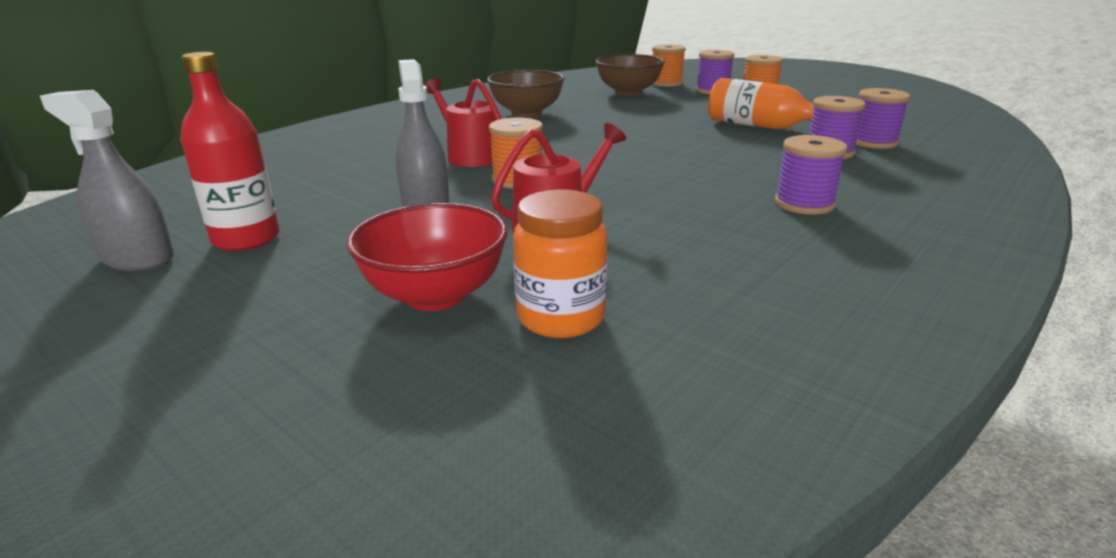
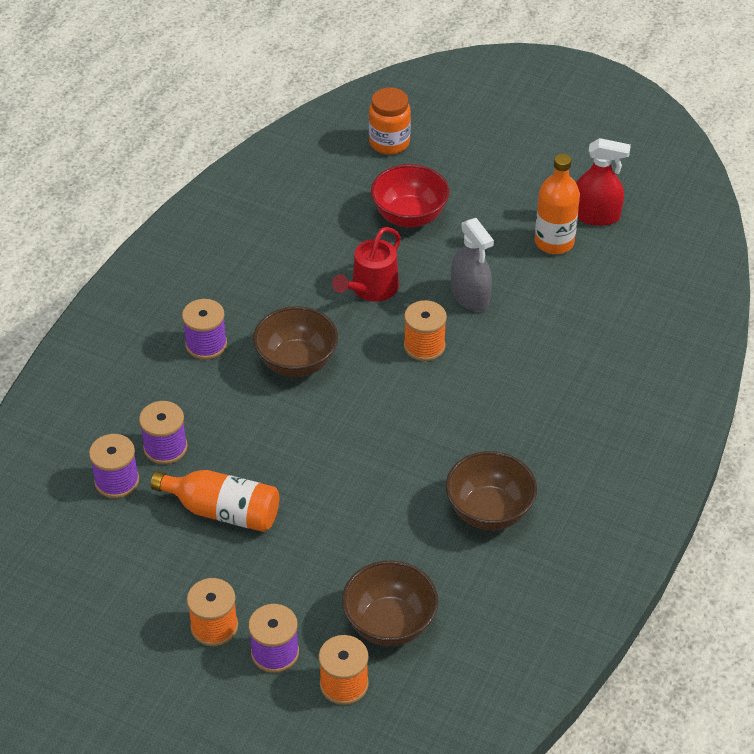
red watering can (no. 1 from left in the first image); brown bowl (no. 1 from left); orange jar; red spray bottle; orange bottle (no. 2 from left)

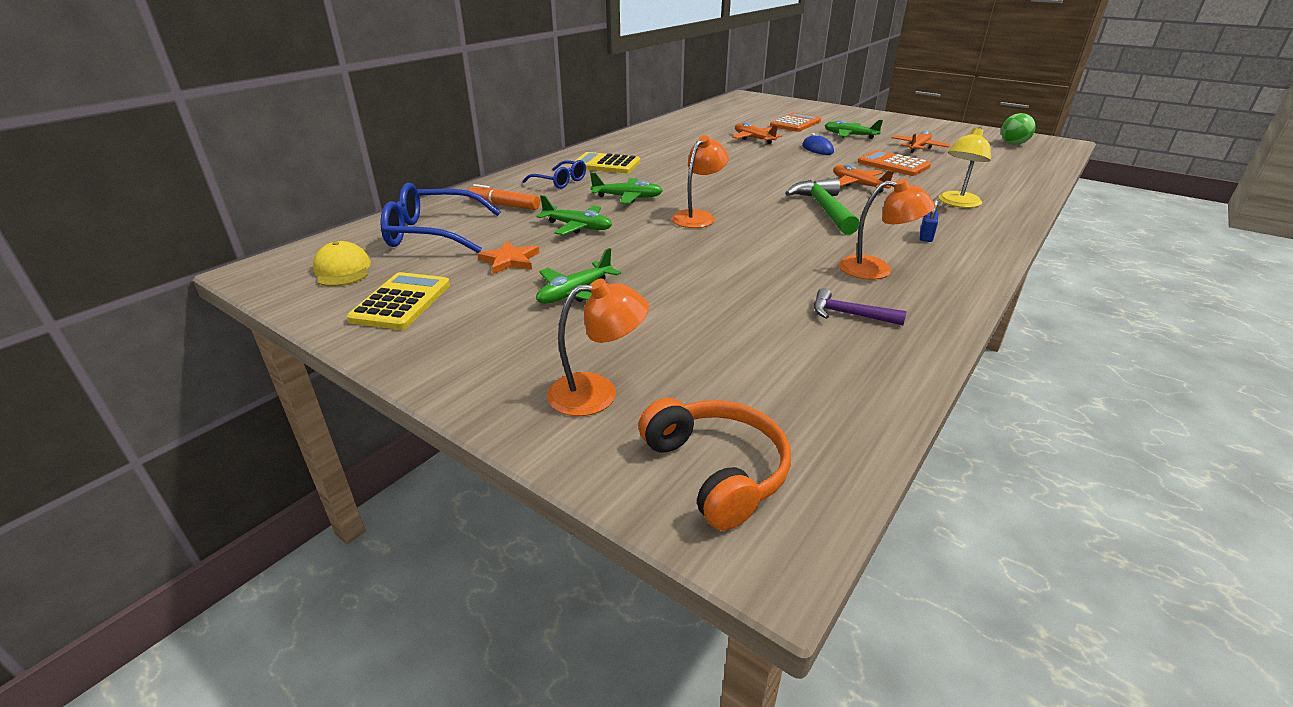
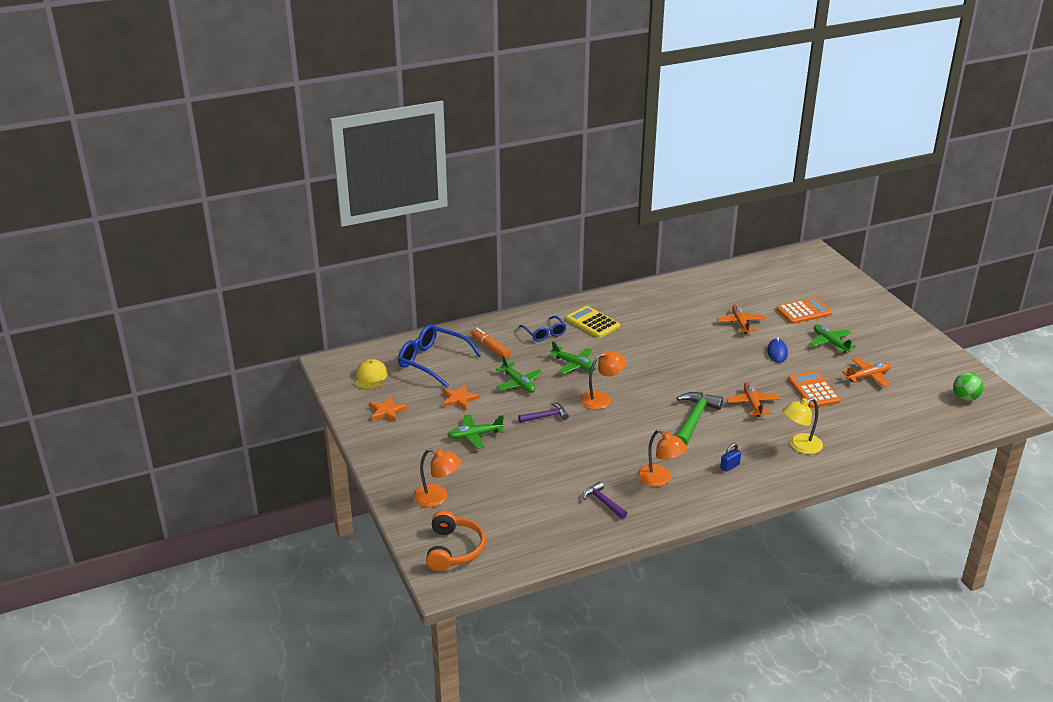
purple hammer (no. 1 from left); orange star (no. 1 from left)

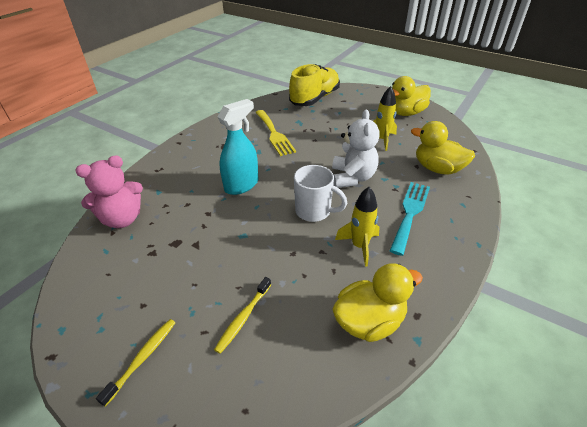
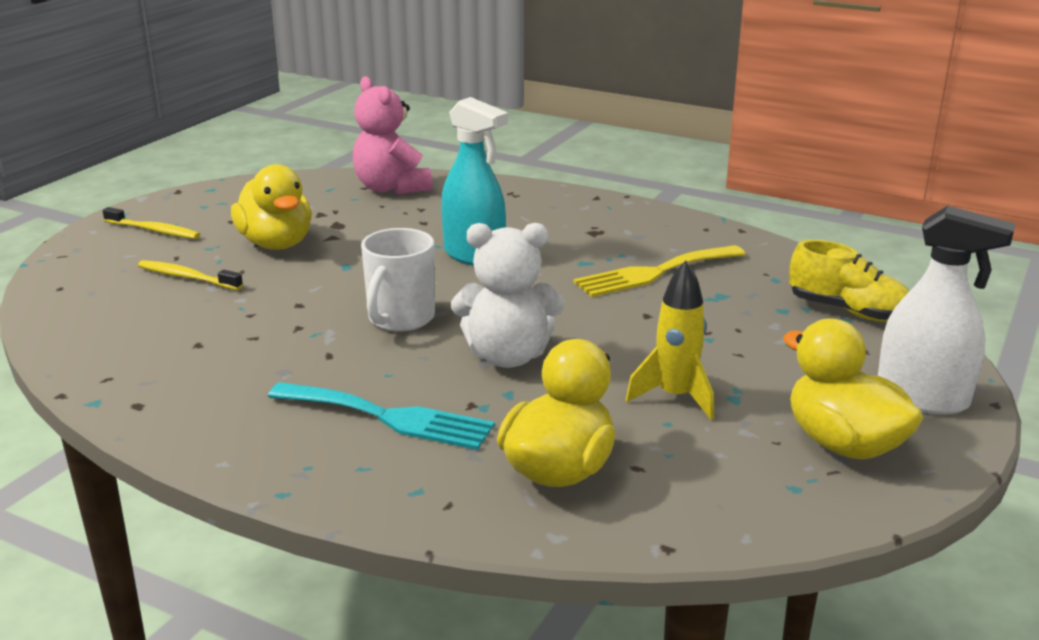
yellow rocket (no. 1 from left in the first image); white spray bottle; yellow duck (no. 1 from left); yellow shoe

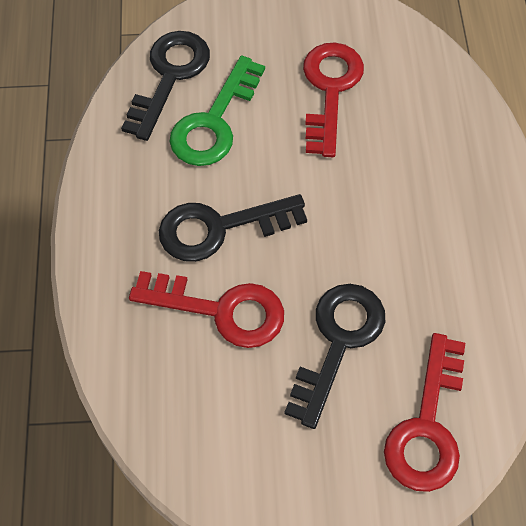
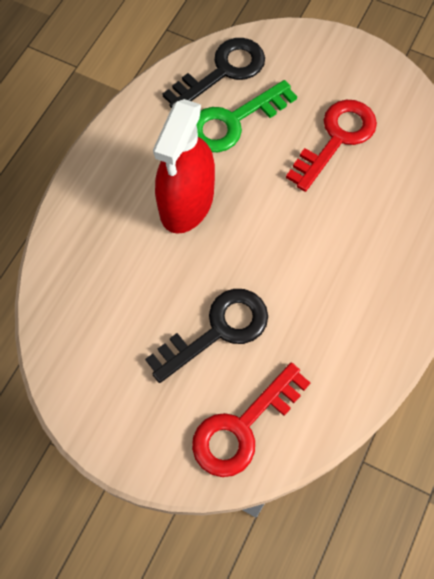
red key (no. 1 from left in the first image); red spray bottle

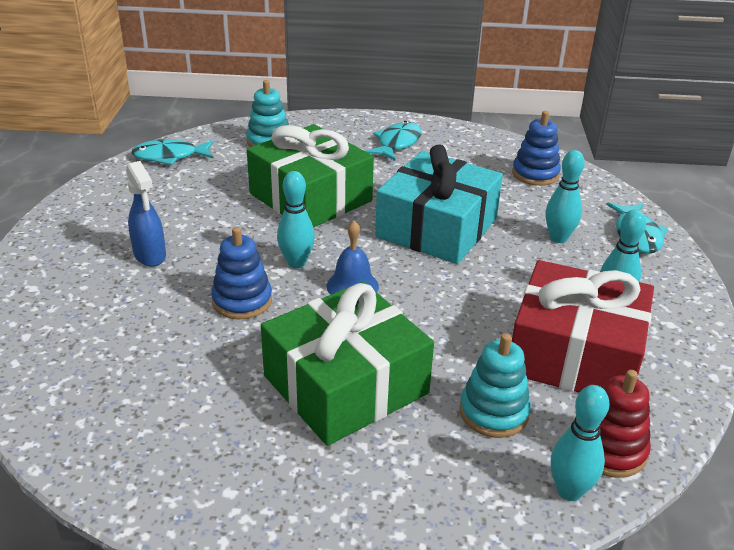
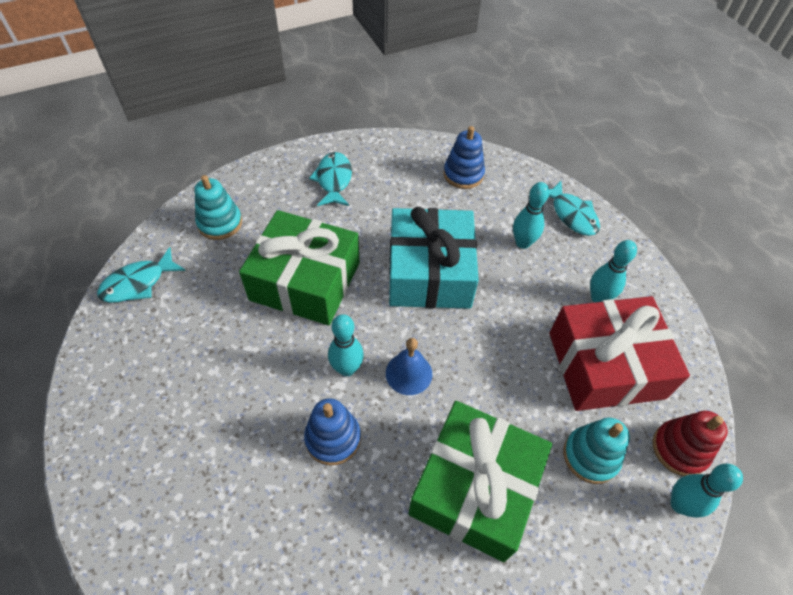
blue spray bottle

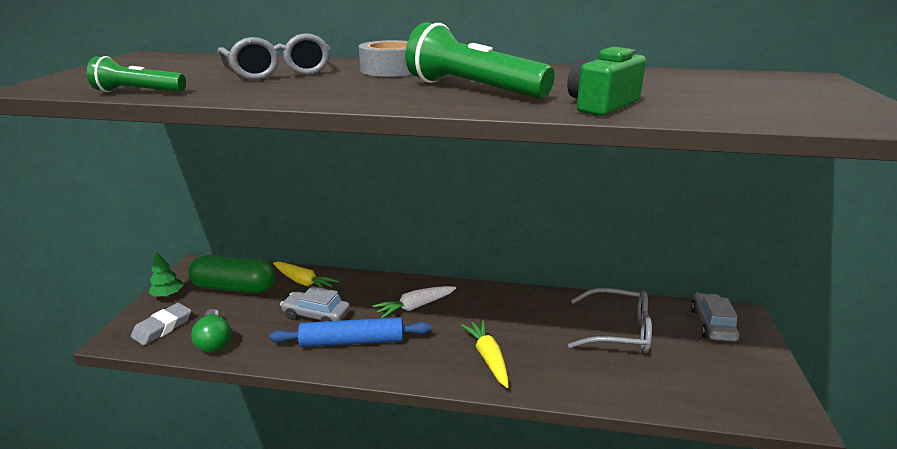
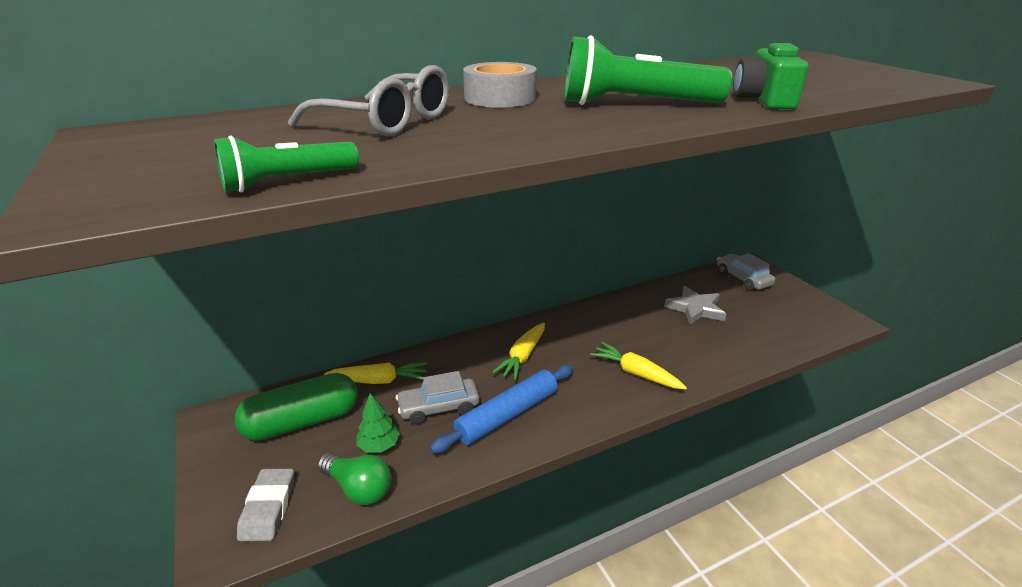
green tree; grey star; yellow carrot (no. 2 from left)

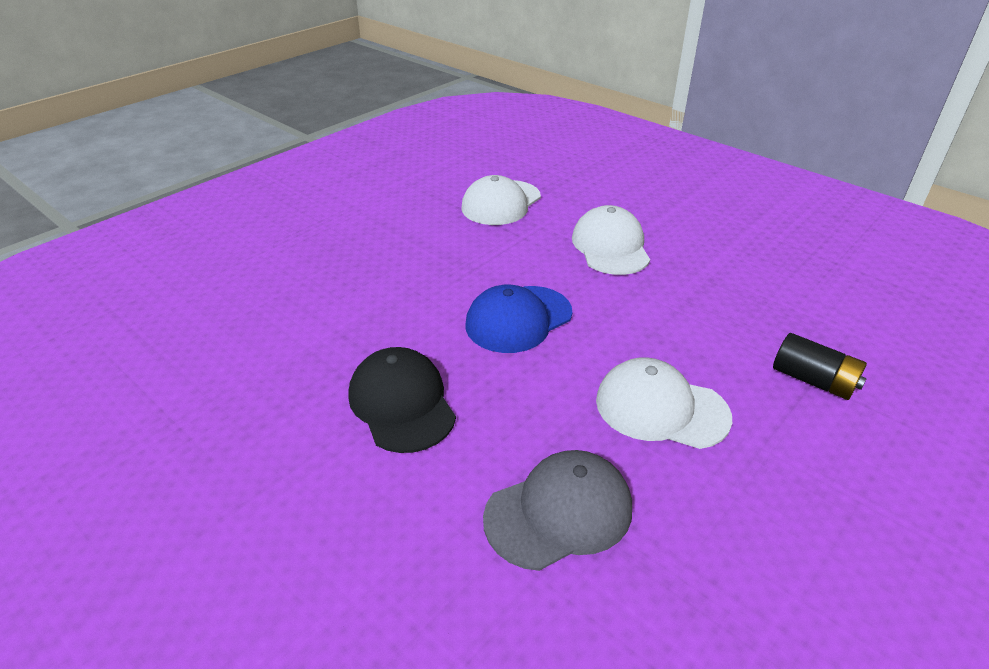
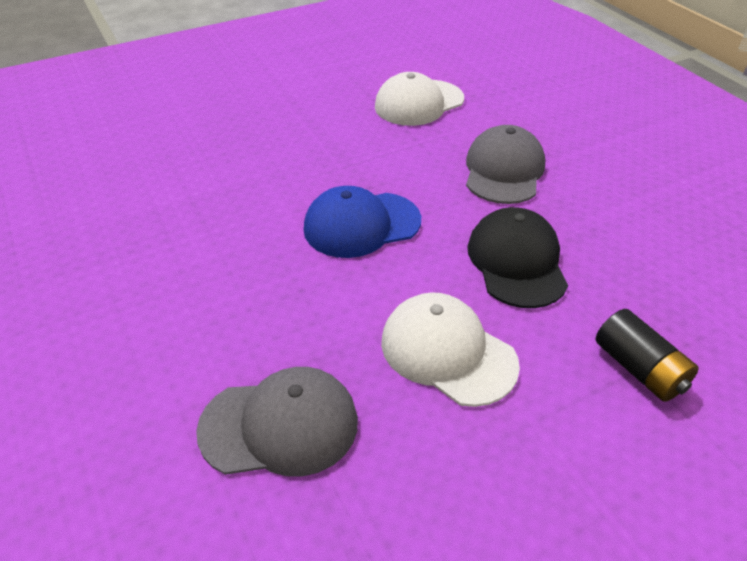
black cap; grey cap (no. 2 from left)

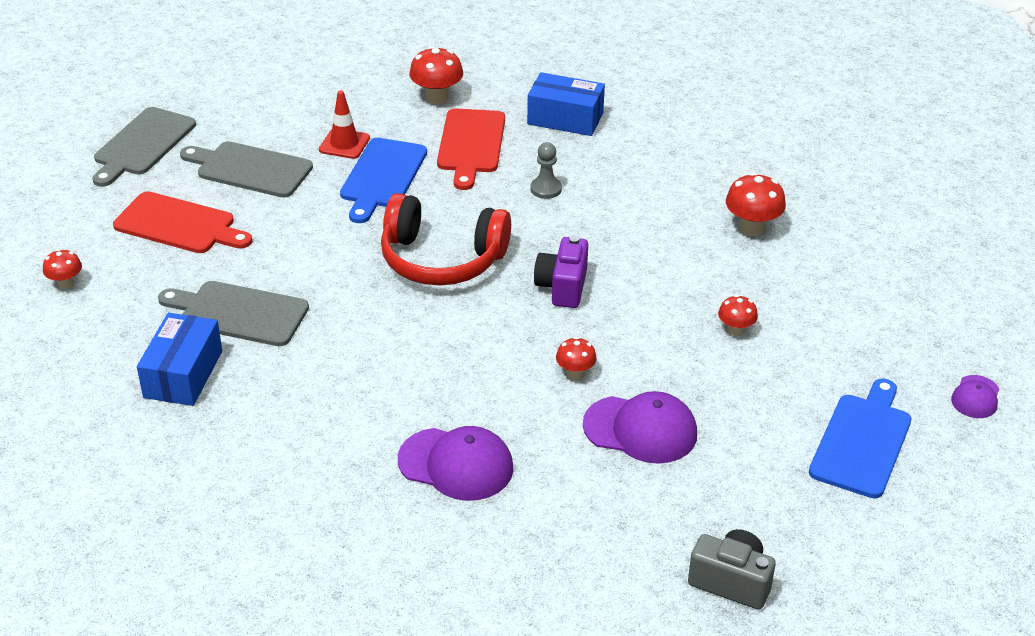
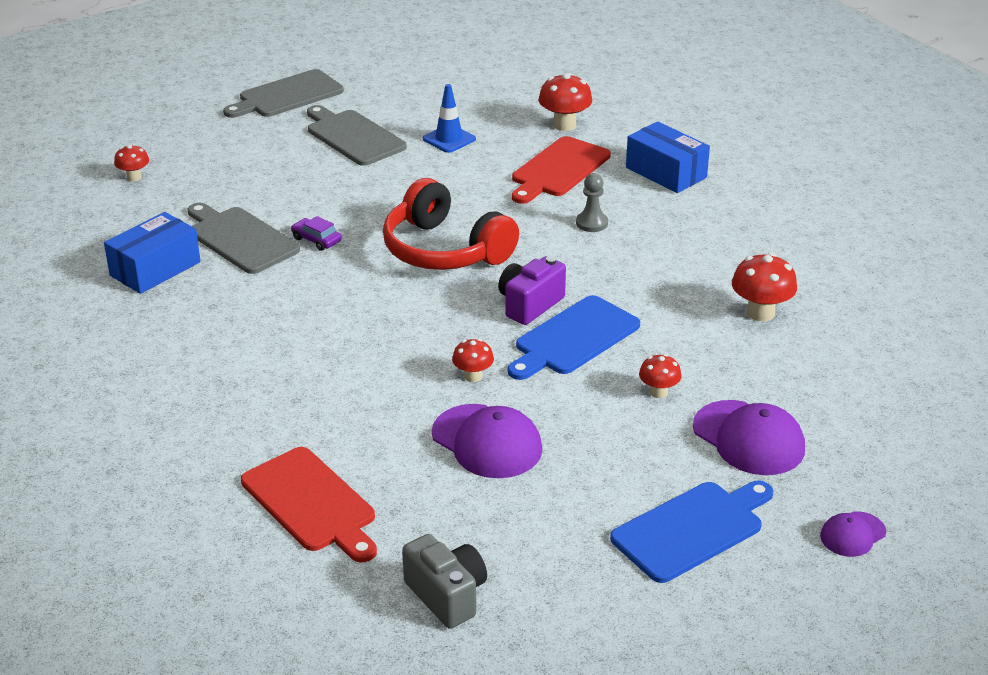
purple car; red cutting board (no. 1 from left); blue cutting board (no. 1 from left); purple cap (no. 2 from left); blue traffic cone

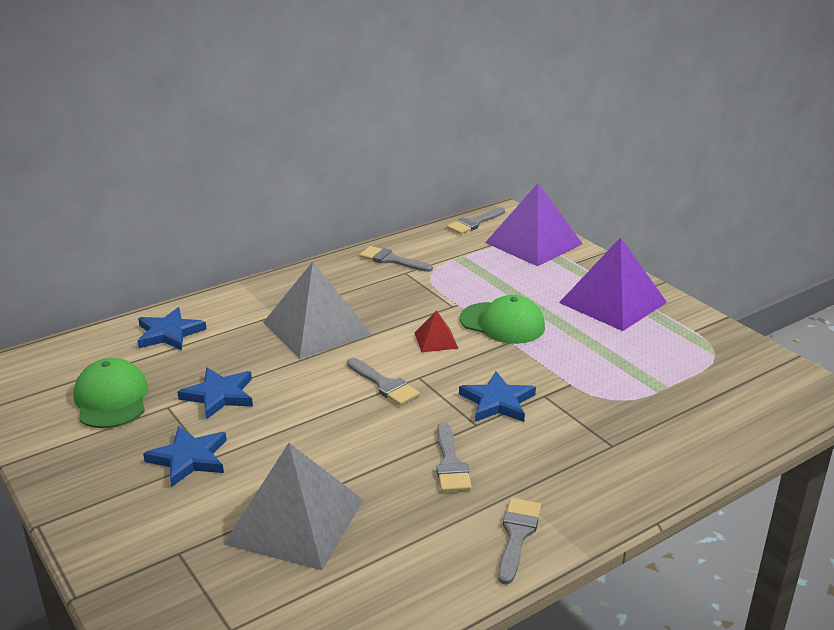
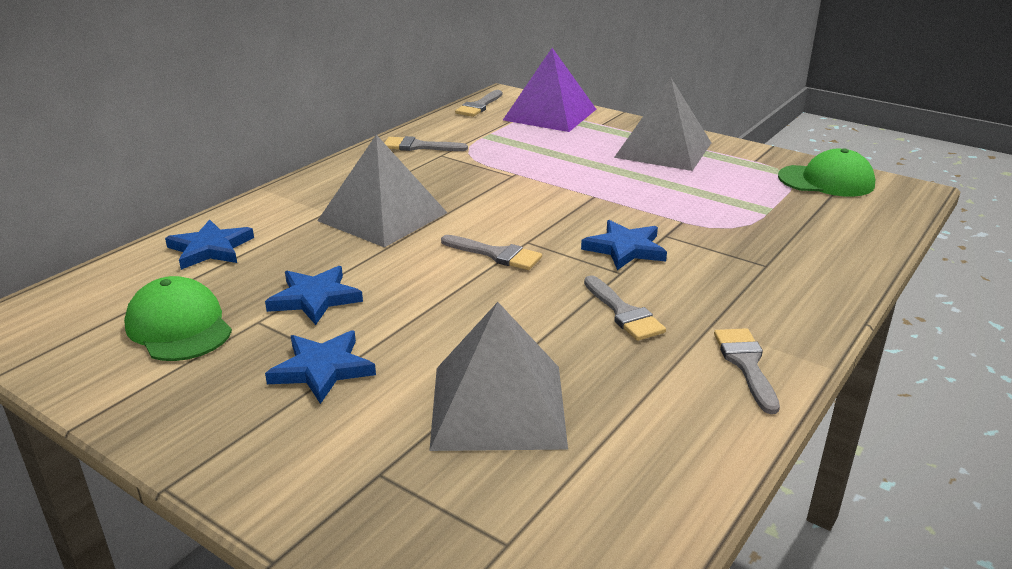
red pyramid; green cap (no. 2 from left); grey pyramid (no. 3 from left)

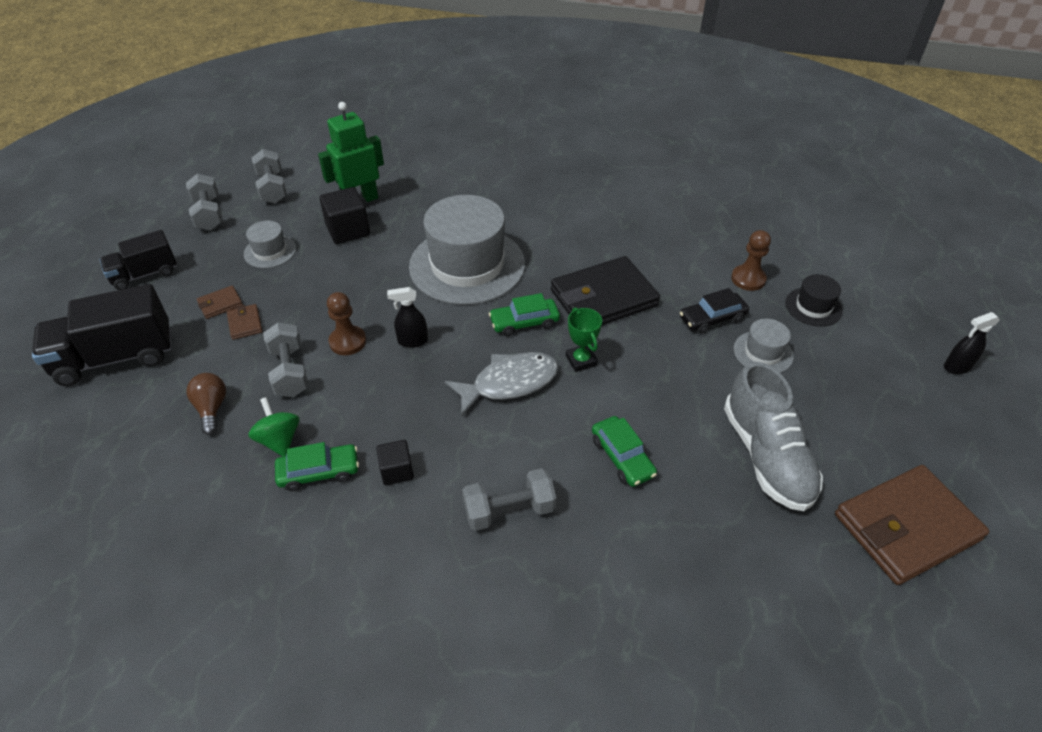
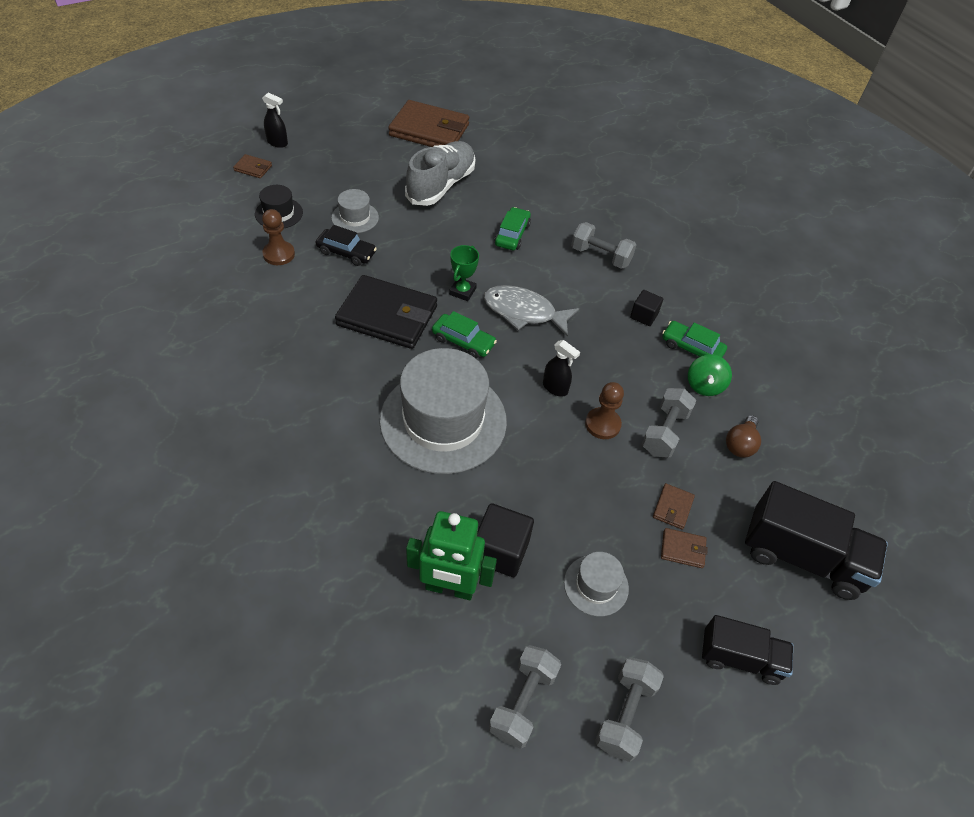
brown wallet (no. 1 from left)

